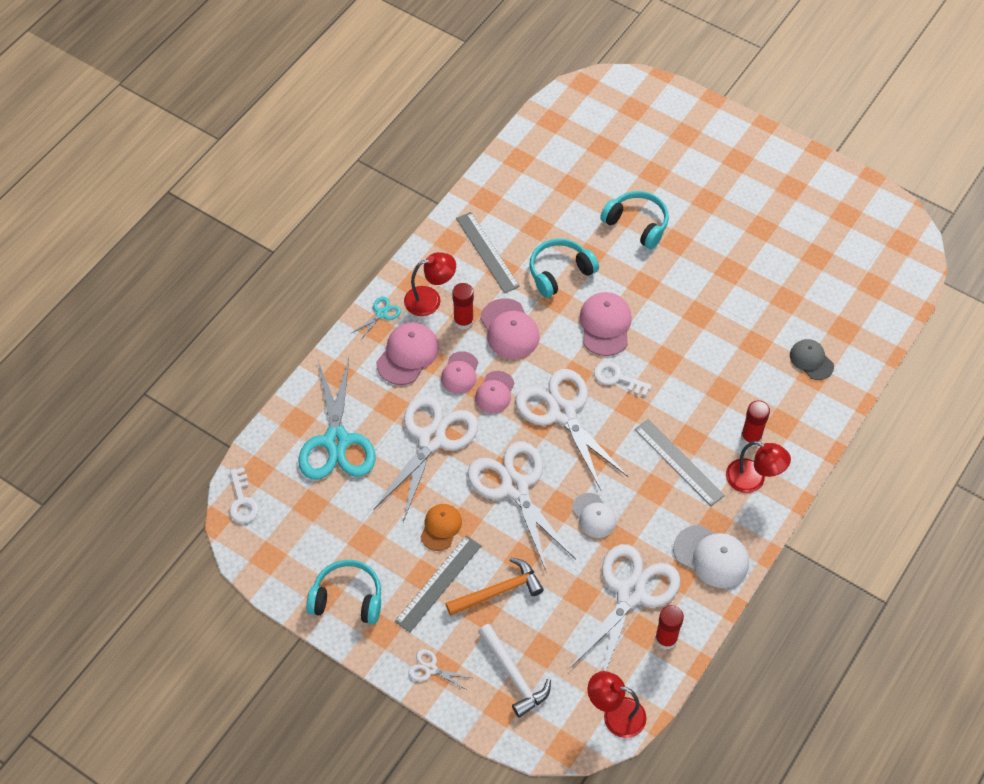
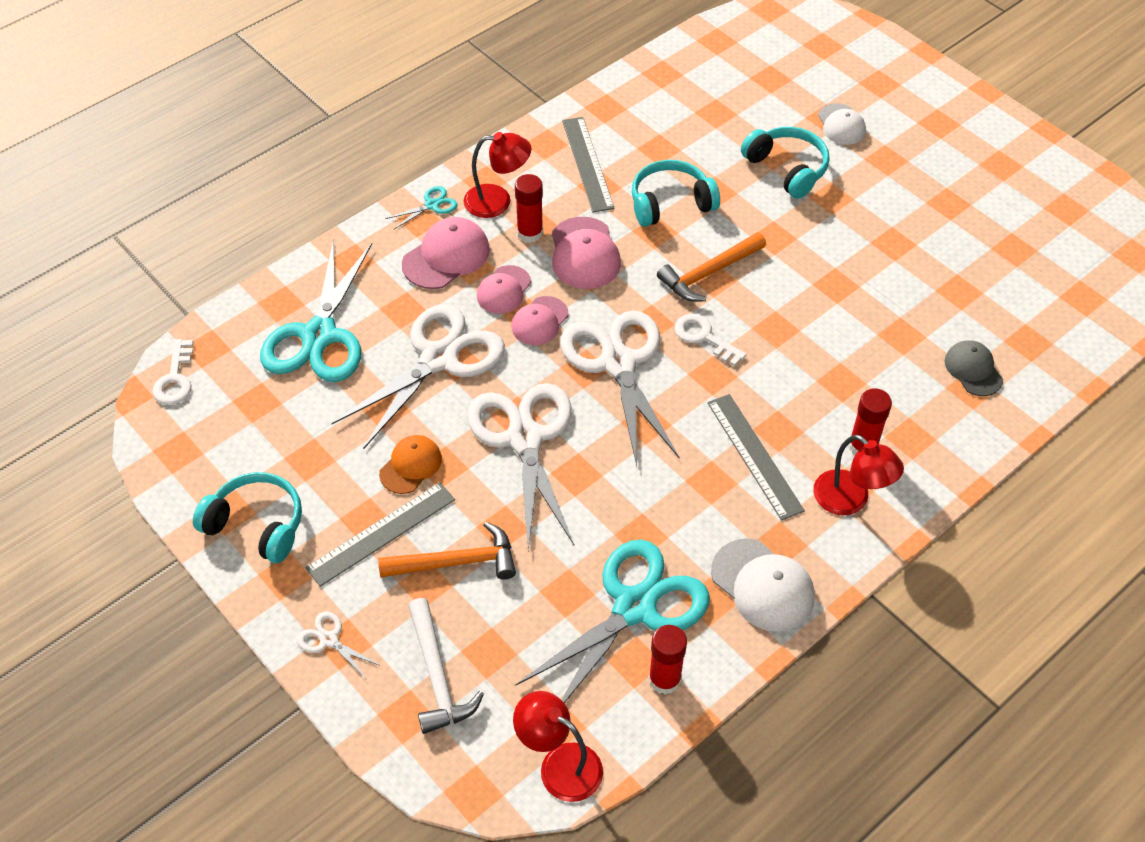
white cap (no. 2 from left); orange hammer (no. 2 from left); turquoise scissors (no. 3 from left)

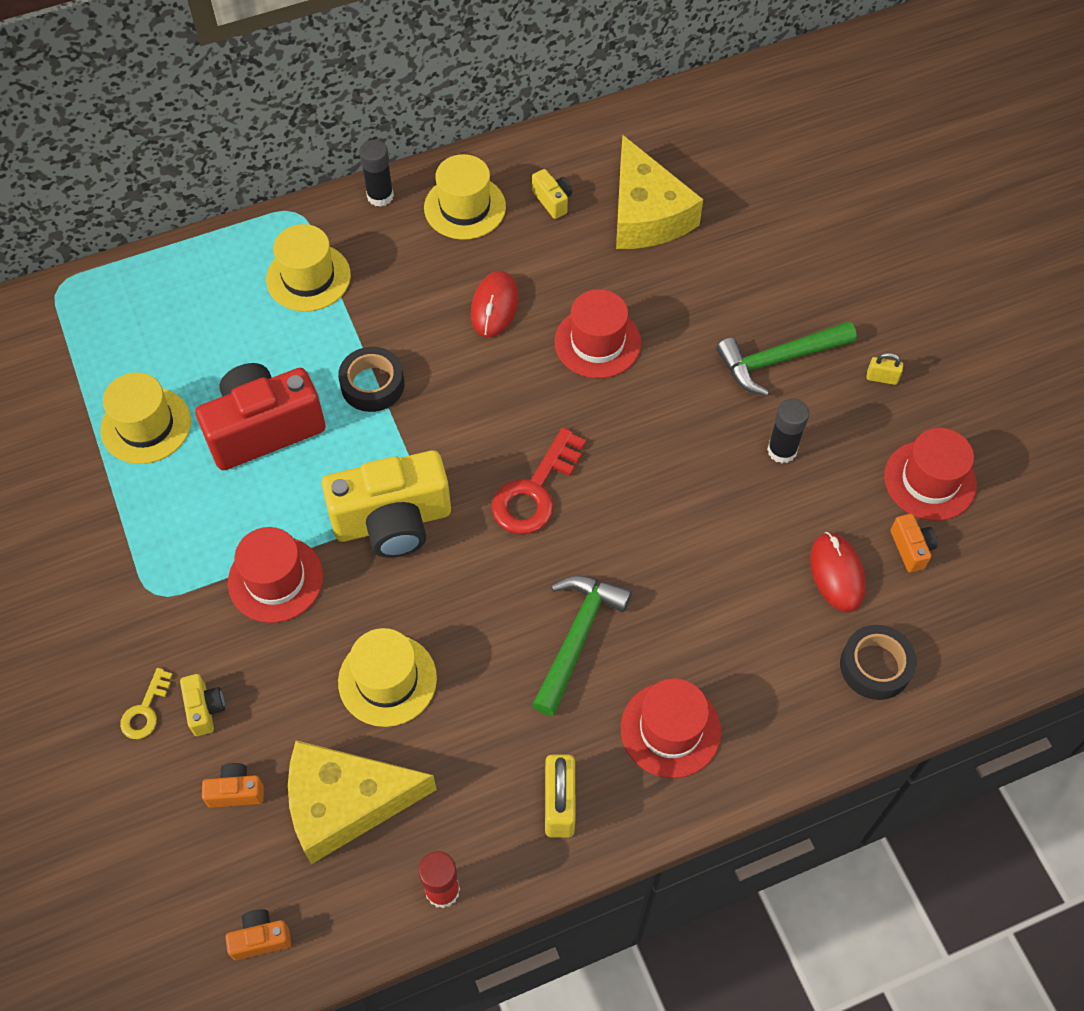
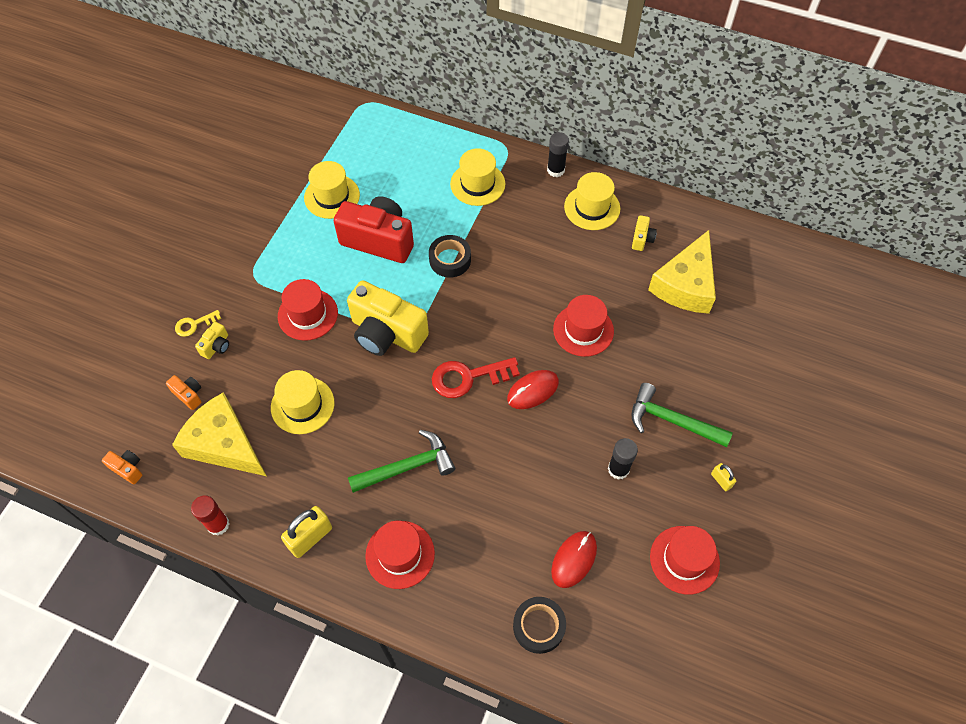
orange camera (no. 3 from left in the first image); red mouse (no. 1 from left)

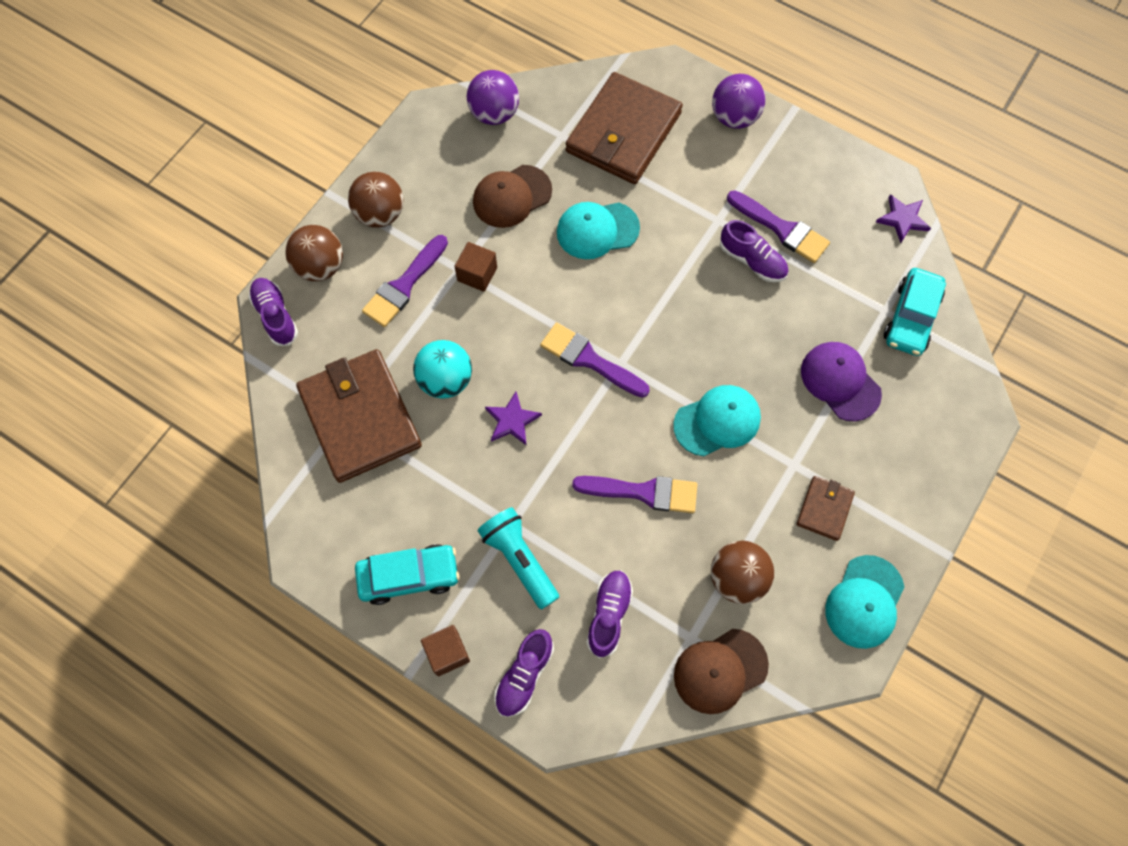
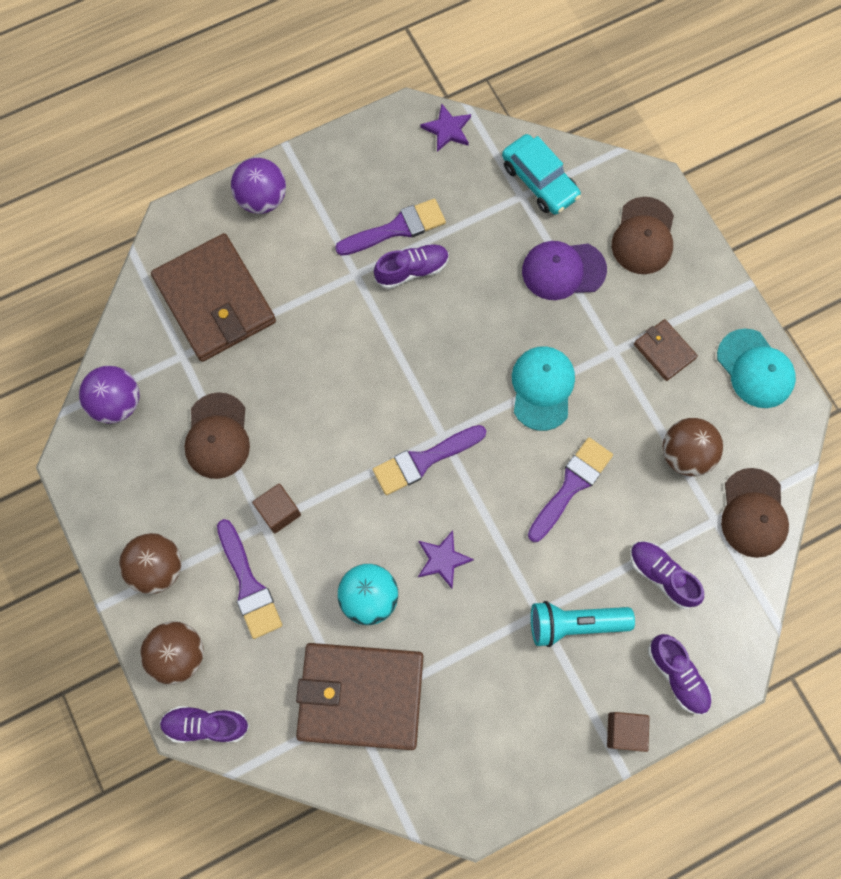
turquoise car (no. 1 from left in the first image); turquoise cap (no. 1 from left in the first image); brown cap (no. 2 from left)

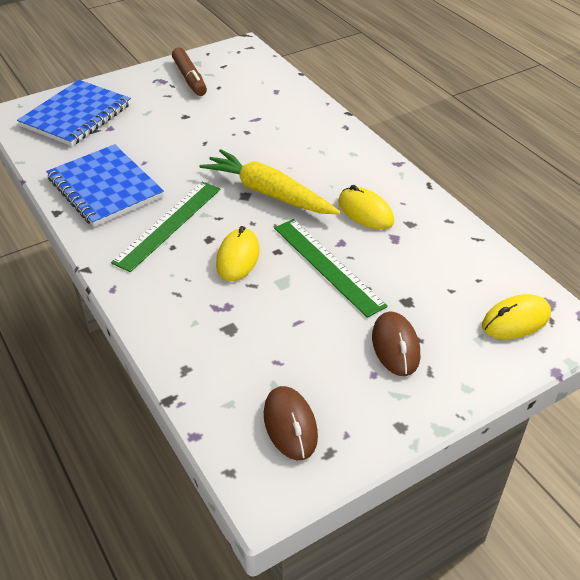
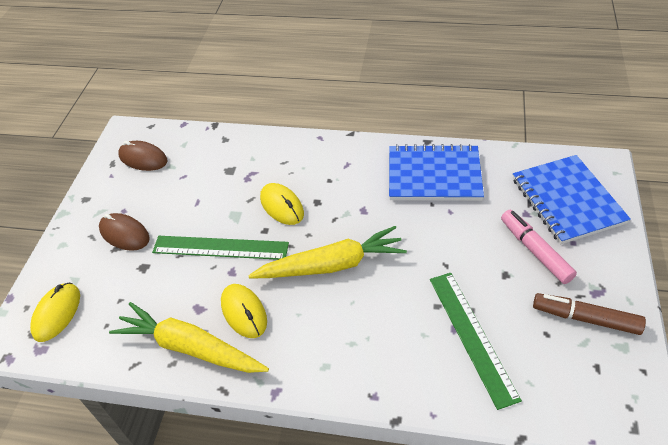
yellow carrot (no. 1 from left); pink marker; green ruler (no. 2 from left); yellow mouse (no. 2 from left)

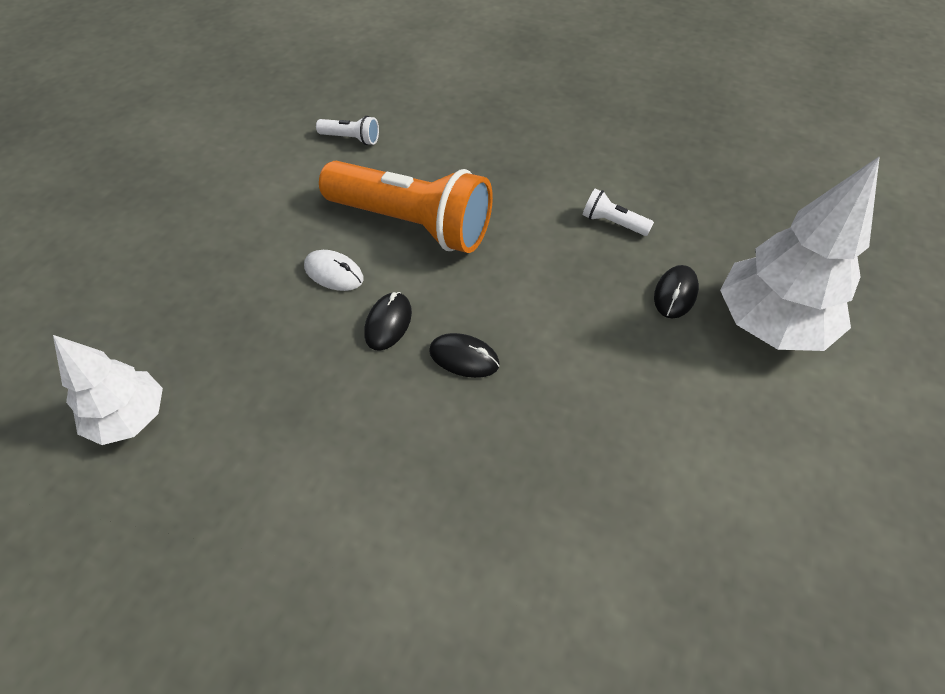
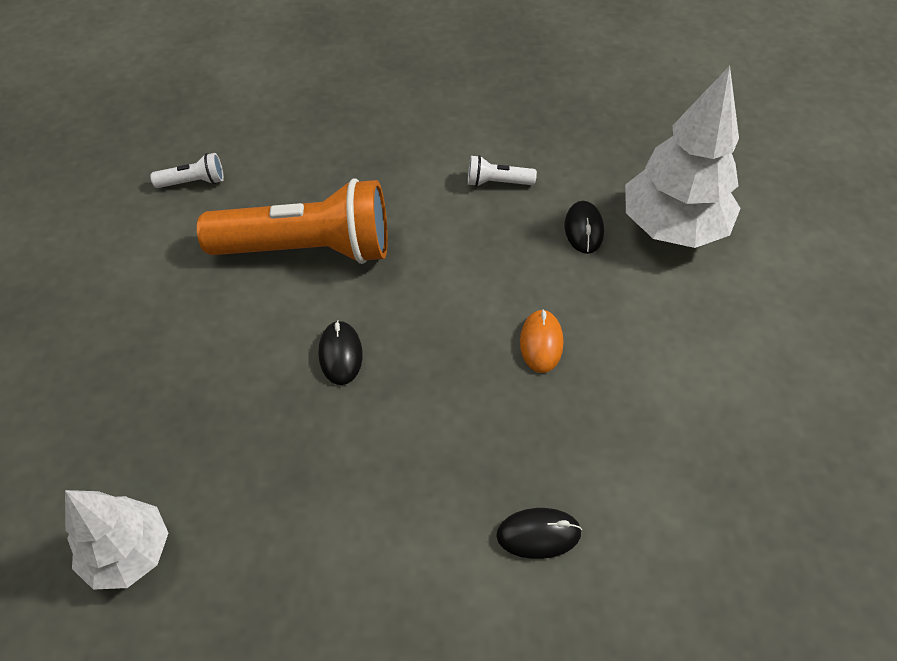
white mouse; orange mouse; black mouse (no. 2 from left)

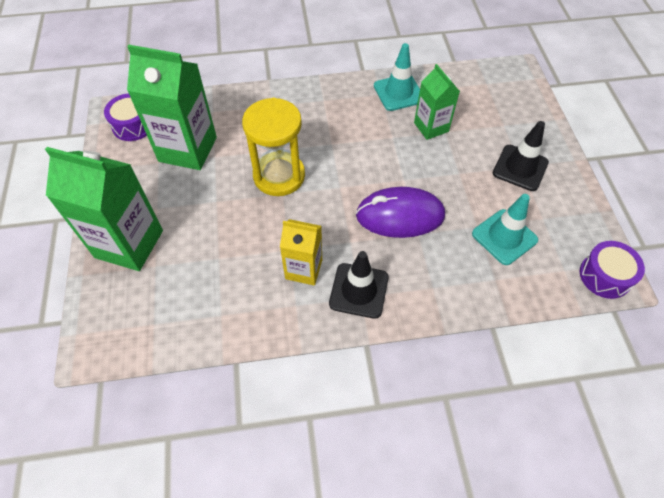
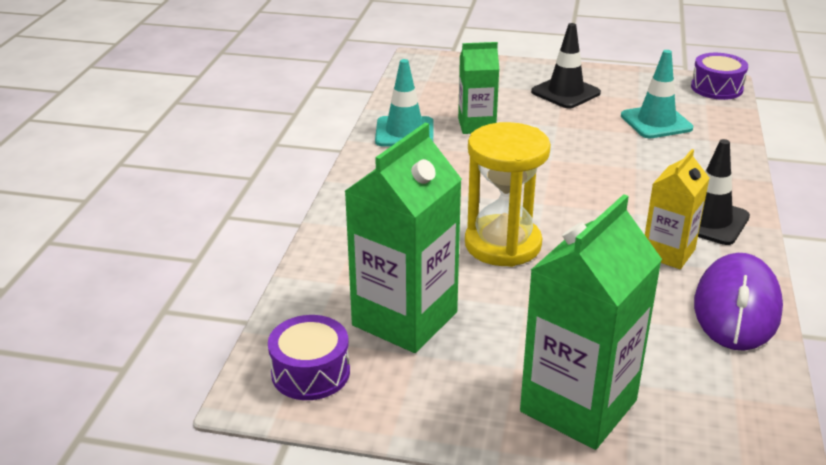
purple mouse

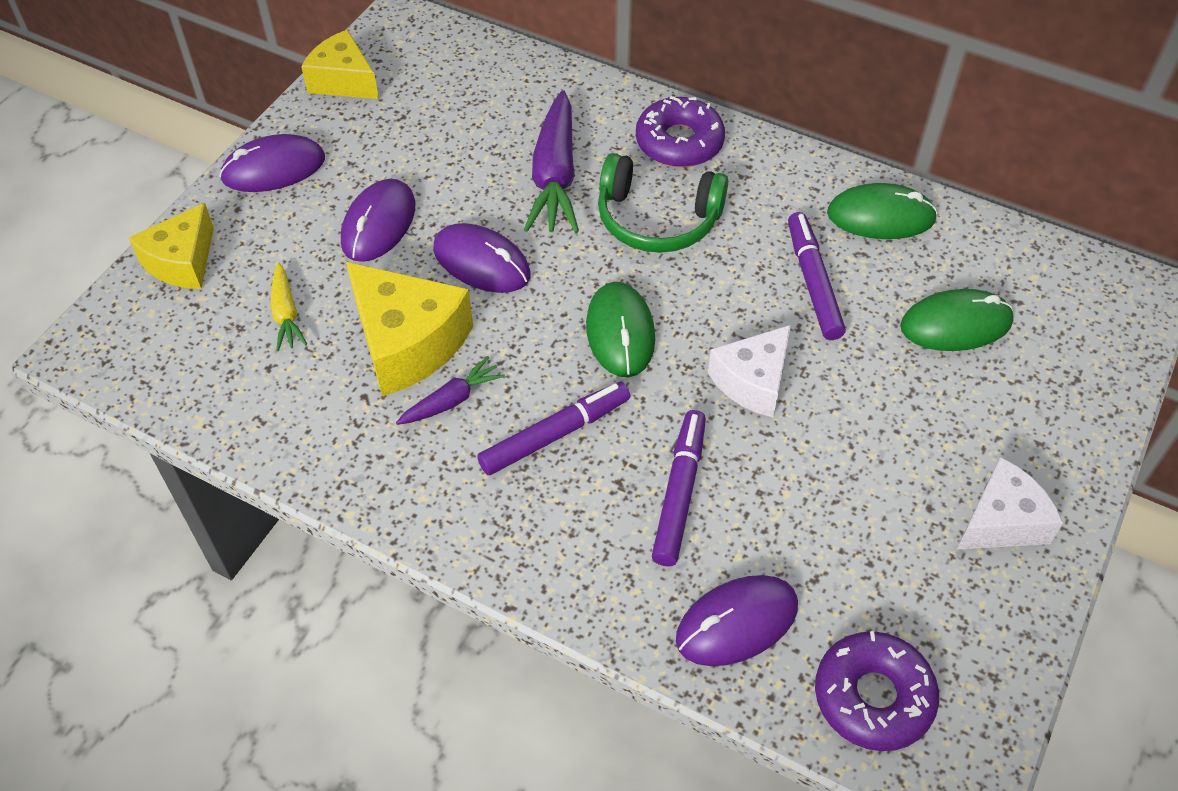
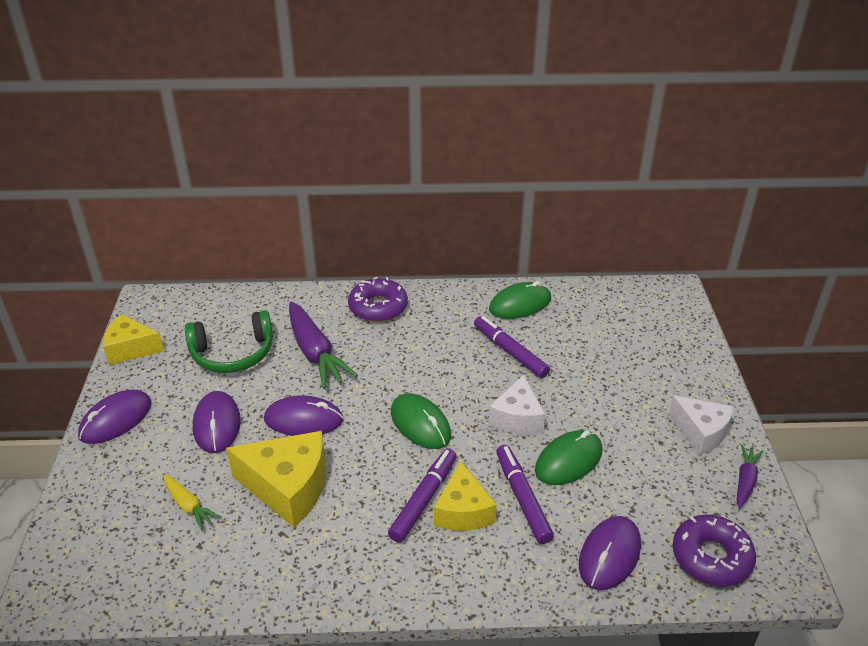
yellow cheese (no. 3 from left); purple carrot (no. 2 from left); green headphones; green mouse (no. 3 from left); white cheese (no. 2 from left)

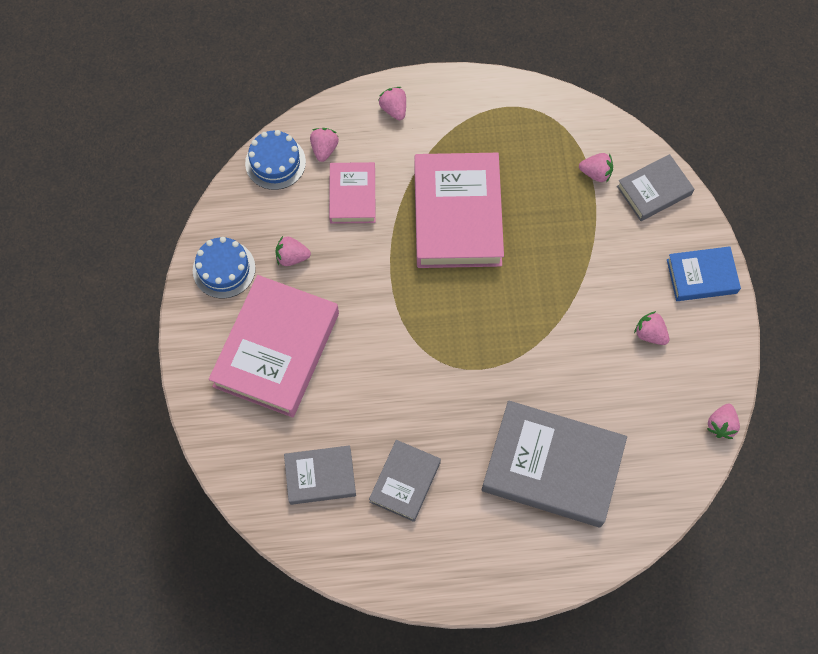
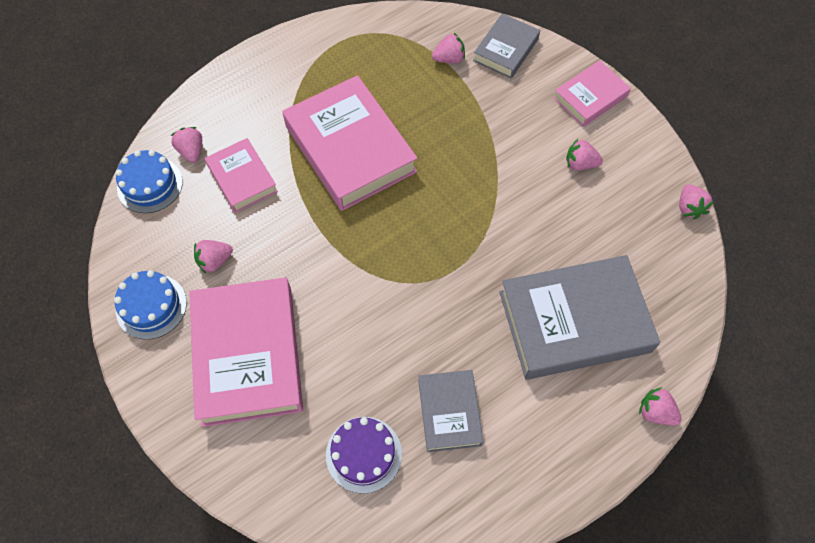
pink strawberry (no. 5 from left); purple cake; pink book (no. 4 from left)

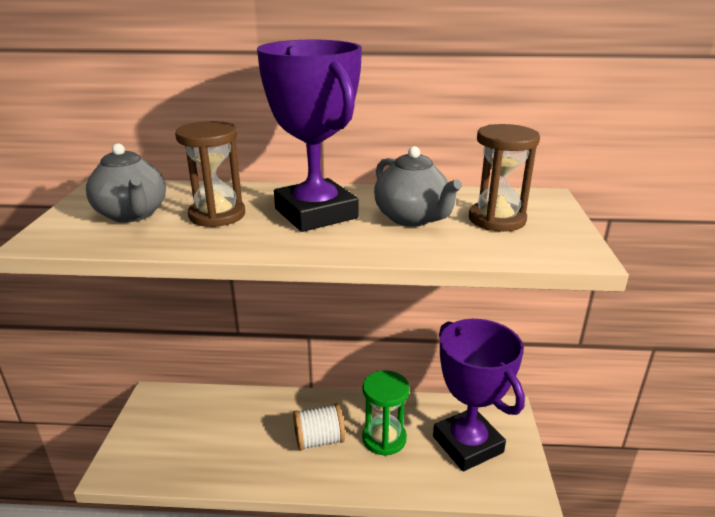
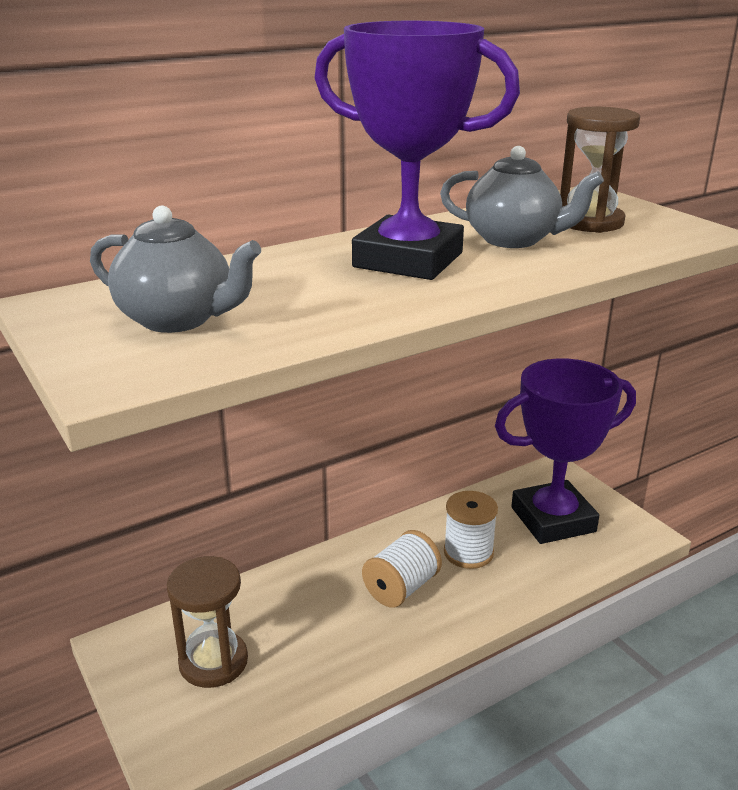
brown hourglass (no. 1 from left); white spool (no. 2 from left); purple trophy (no. 2 from left)

